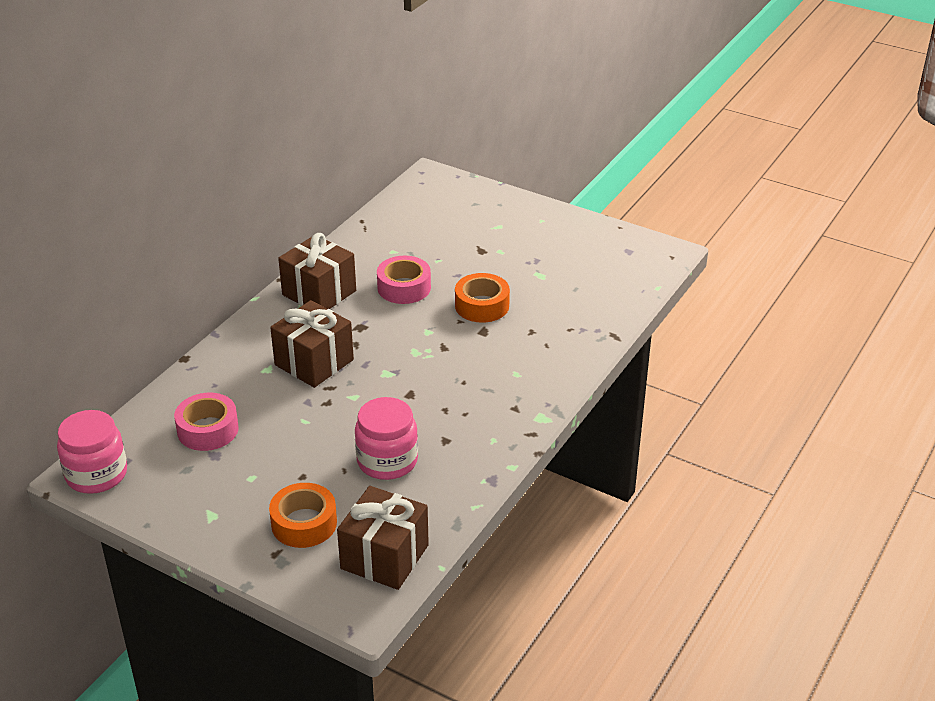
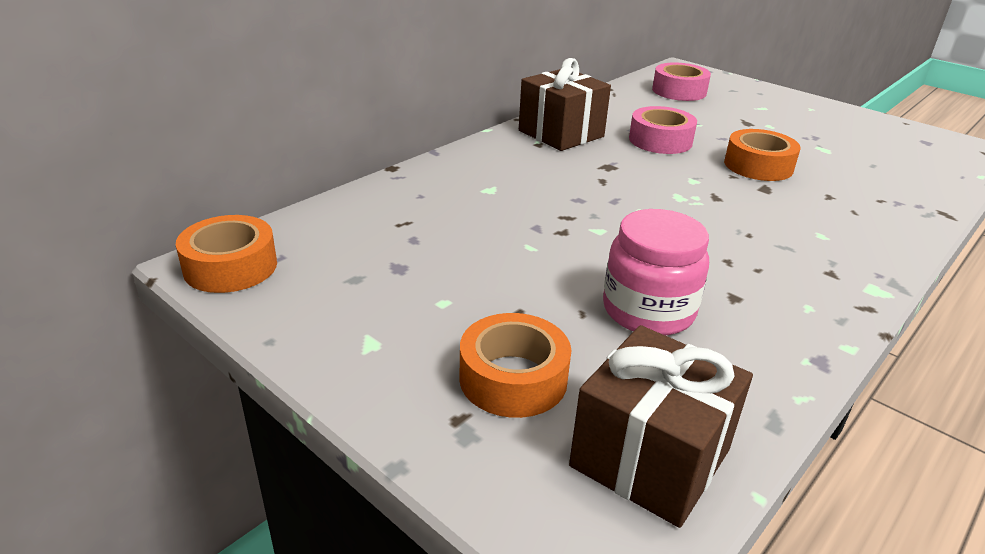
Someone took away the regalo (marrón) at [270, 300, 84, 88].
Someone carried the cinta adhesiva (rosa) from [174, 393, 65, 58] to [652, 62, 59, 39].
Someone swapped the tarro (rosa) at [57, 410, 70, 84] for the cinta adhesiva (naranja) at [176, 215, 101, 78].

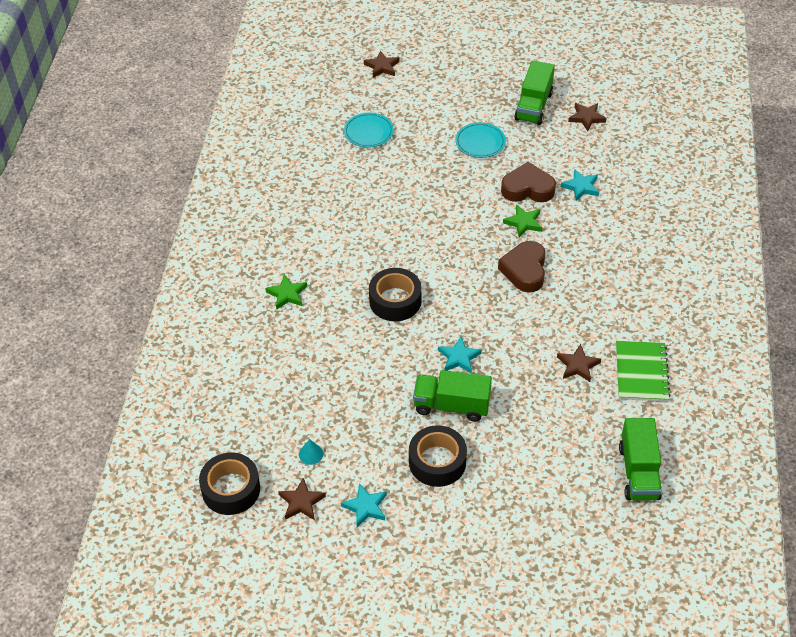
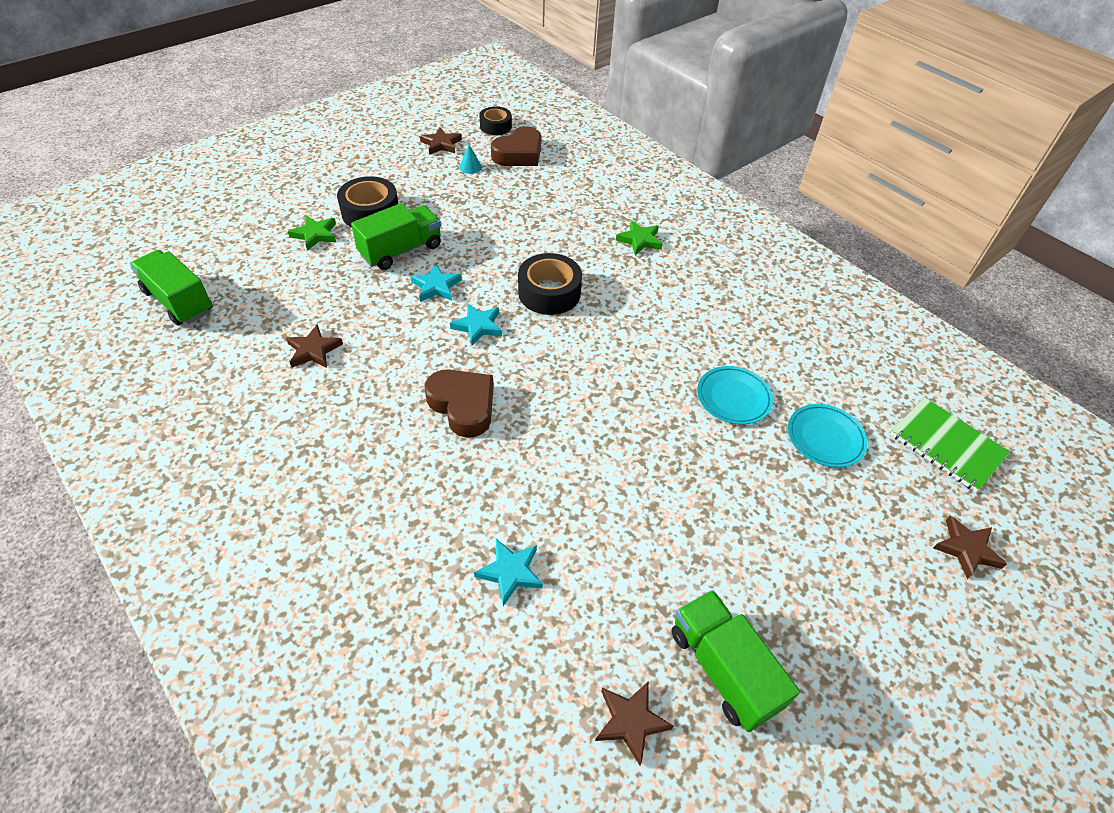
Someone carried the estrella (turquesa) from [341, 483, 46, 44] to [450, 303, 52, 43].
Someone carried the plato (turquesa) from [455, 122, 51, 36] to [697, 366, 76, 59].
Someone carried the corazón (marrón) from [501, 162, 55, 40] to [491, 126, 50, 40].
Someone carried the estrella (verde) from [503, 204, 39, 33] to [288, 215, 48, 36].
Someone carried the cuaderno (verde) from [616, 341, 55, 61] to [890, 397, 120, 95].
Someone scaled the cinta adhesiva (negro) at [199, 452, 61, 63] by 0.64.

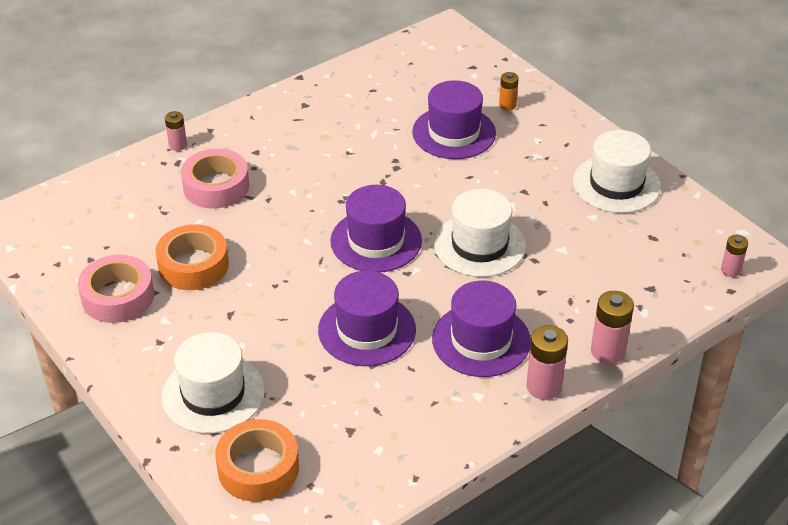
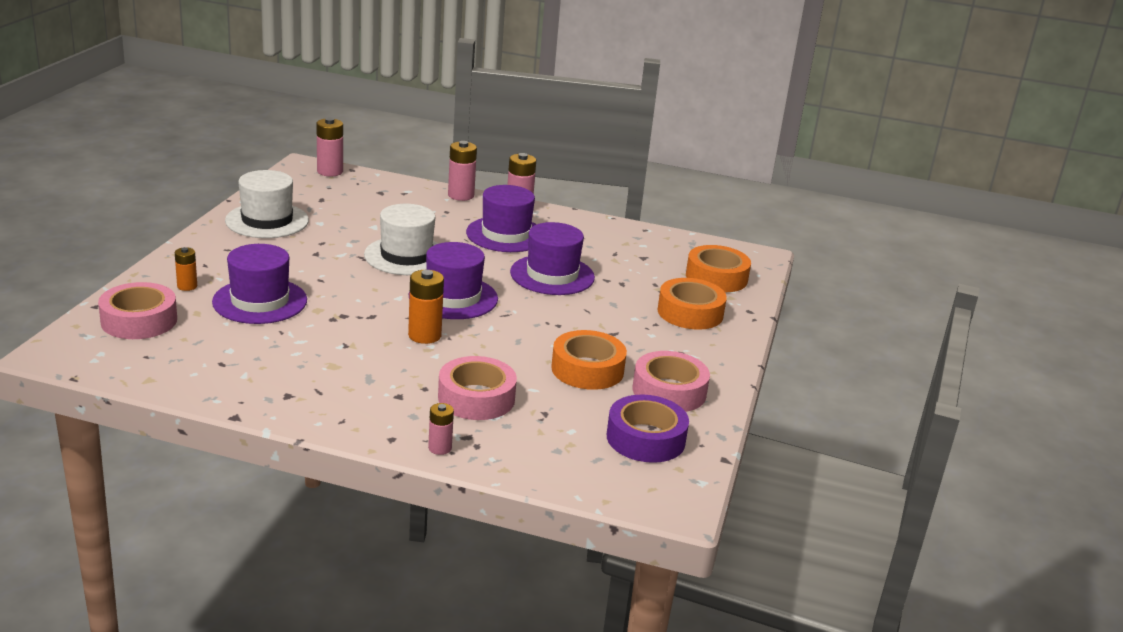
Someone put down the cinta adhesiva (rosa) at [98, 282, 79, 57].
Someone put down the pila (naranja) at [408, 270, 36, 74].
Someone put down the cinta adhesiva (morado) at [607, 395, 82, 68].
Someone swapped the sombrero (blanco) at [162, 332, 103, 102] for the cinta adhesiva (naranja) at [658, 278, 69, 52].
Someone scaled the pila (rosa) at [721, 235, 27, 42] by 1.64.

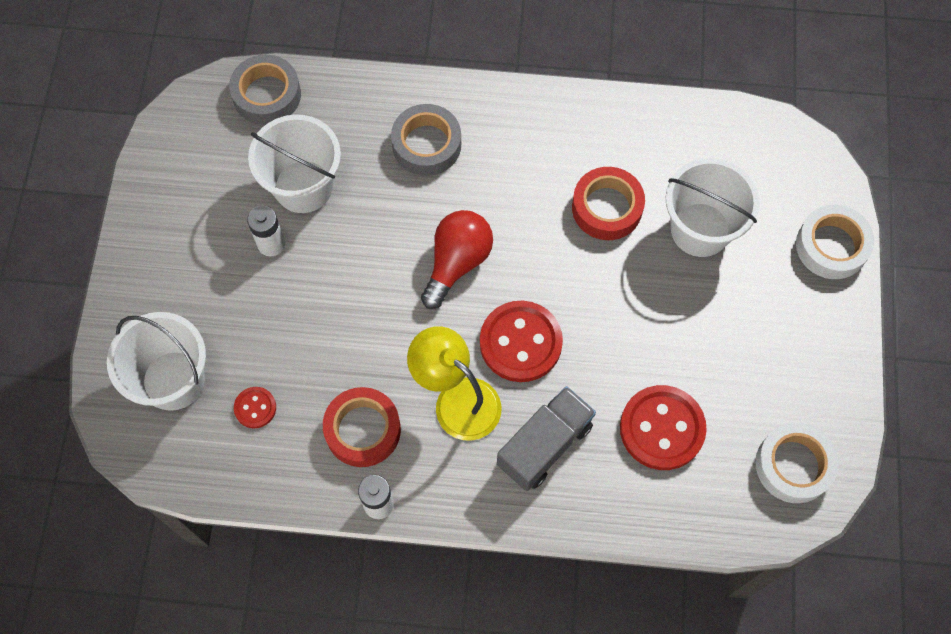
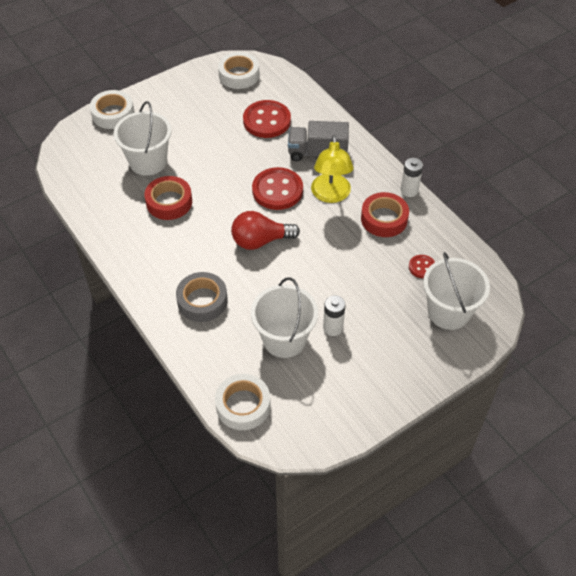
Someone repainted the cinta adhesiva (gris) at [229, 55, 72, 70], which became the cinta adhesiva (blanco) at [215, 374, 55, 56].

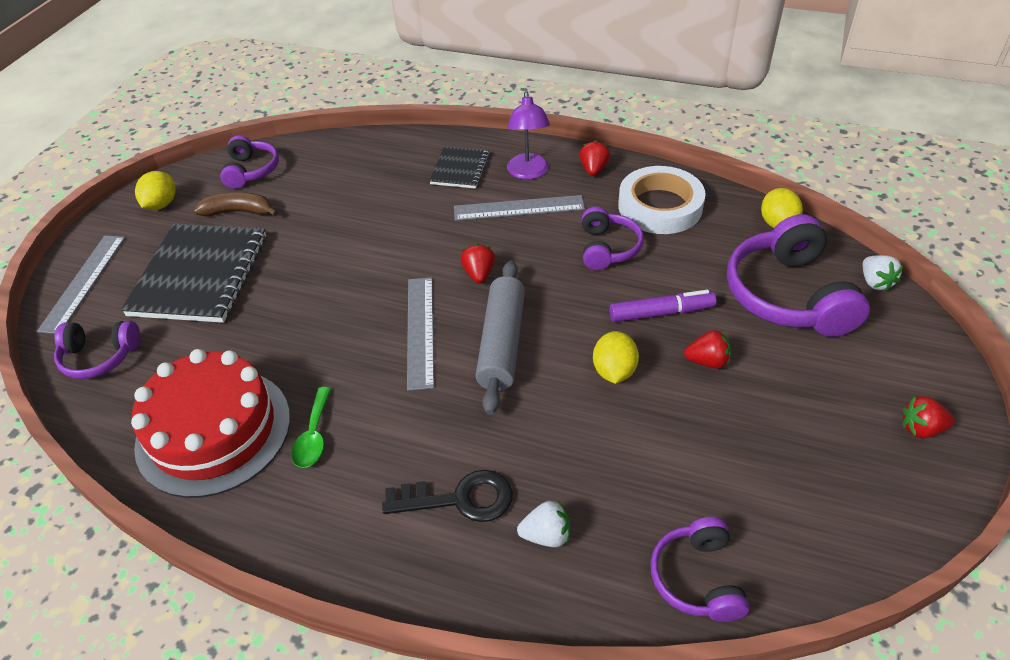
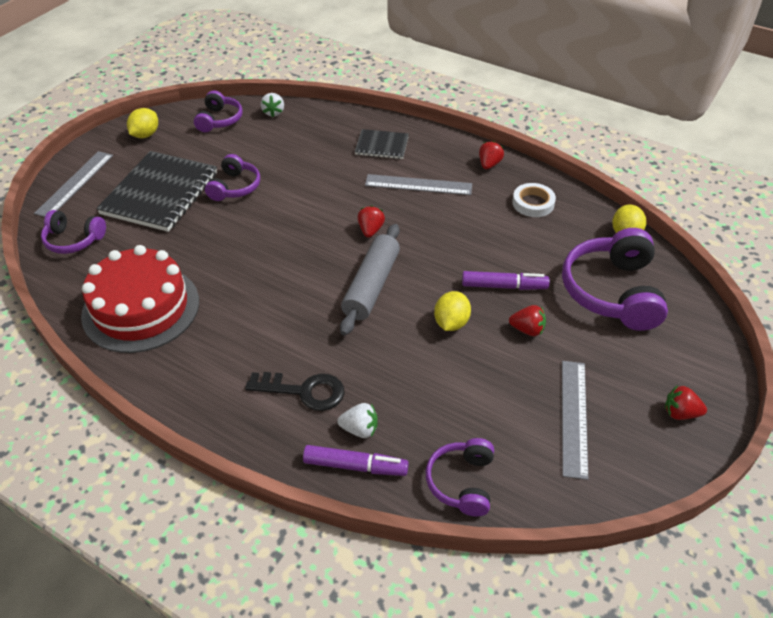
Someone took away the plátano (marrón) at [194, 193, 84, 23].
Someone took away the cuchara (verde) at [291, 387, 40, 81].
Someone took away the lámpara (morado) at [507, 91, 43, 88].
Someone put down the rotulador (morado) at [303, 445, 106, 31].
Someone carried the regla (gris) from [407, 277, 27, 114] to [562, 361, 26, 119].
Someone carried the auriculares (morado) from [582, 207, 62, 63] to [205, 154, 55, 47].
Someone carried the fresa (blanco) from [863, 255, 40, 37] to [261, 93, 23, 24].
Someone rotated the cuaderno (negro) at [429, 146, 61, 43] by 75 degrees clockwise.
Someone scaled the cinta adhesiva (blanco) at [618, 166, 88, 68] by 0.60.

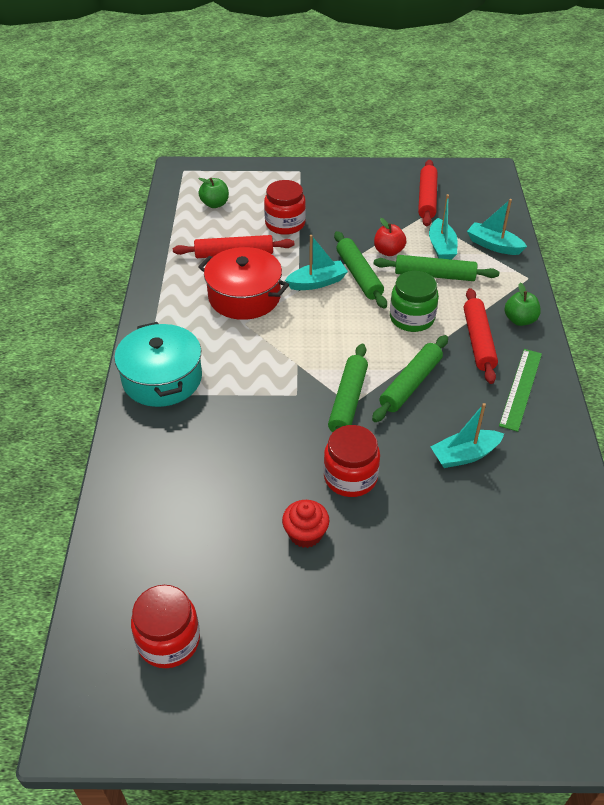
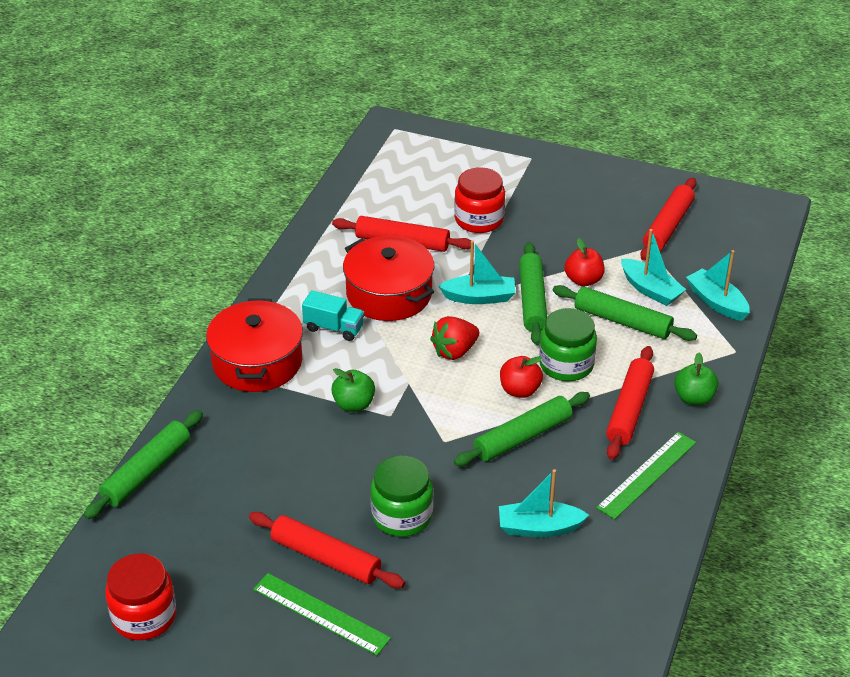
Someone put down the regla (verde) at [253, 573, 138, 83].
Someone put down the camión (turquesa) at [302, 290, 63, 51].
Someone put down the fresa (rojo) at [430, 316, 49, 44].
Someone put down the manzana (rojo) at [500, 356, 43, 42].
Someone carried the manzana (verde) from [198, 178, 31, 30] to [331, 368, 44, 44].
Someone carried the rodillo (verde) from [328, 344, 40, 88] to [84, 410, 119, 109].
Someone swapped the magdalena (rojo) at [282, 500, 48, 48] for the rodillo (rojo) at [249, 512, 156, 76].
Someone repainted the olla (turquesa) at [114, 322, 88, 85], which became the olla (rojo) at [206, 299, 97, 93].
Someone repainted the tarro (rojo) at [323, 425, 57, 72], which became the tarro (verde) at [370, 455, 63, 82].
Someone rotated the barco (turquesa) at [429, 194, 28, 66] by 60 degrees counterclockwise.

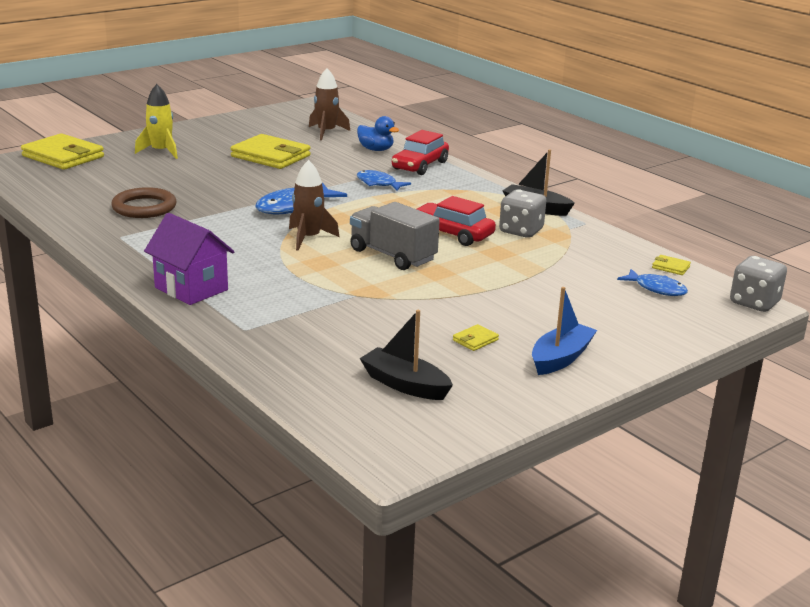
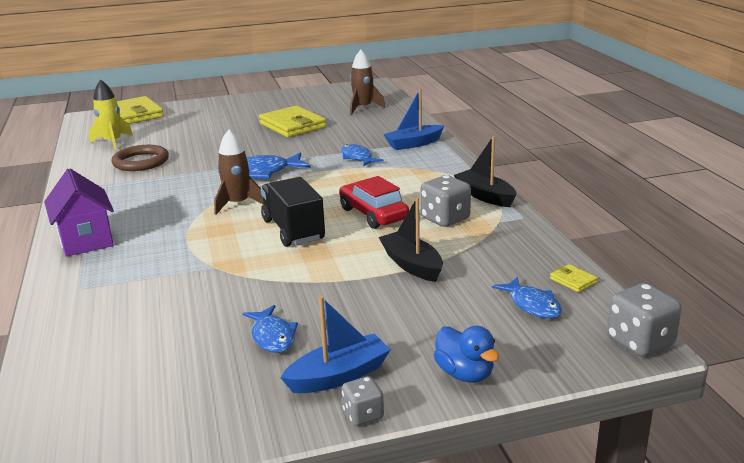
Someone put down the dado (gris) at [342, 376, 42, 50].
Someone carried the cohete (amarillo) from [135, 84, 43, 75] to [89, 79, 44, 71].
Someone carried the pato (azul) from [357, 116, 42, 35] to [434, 326, 65, 56].
Someone carried the barco (negro) from [360, 310, 93, 90] to [379, 198, 64, 84].
Someone swapped the coche (rojo) at [392, 130, 57, 45] for the barco (azul) at [383, 89, 62, 61].
Someone swapped the cartera (amarillo) at [453, 324, 46, 27] for the pez (azul) at [243, 305, 55, 48].
Someone repainted the camión (gris) at [350, 202, 90, 68], which became the camión (negro) at [261, 177, 64, 70].

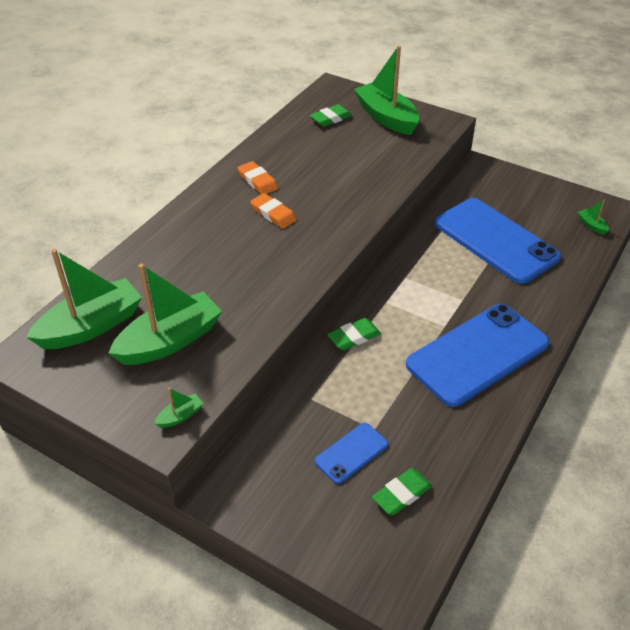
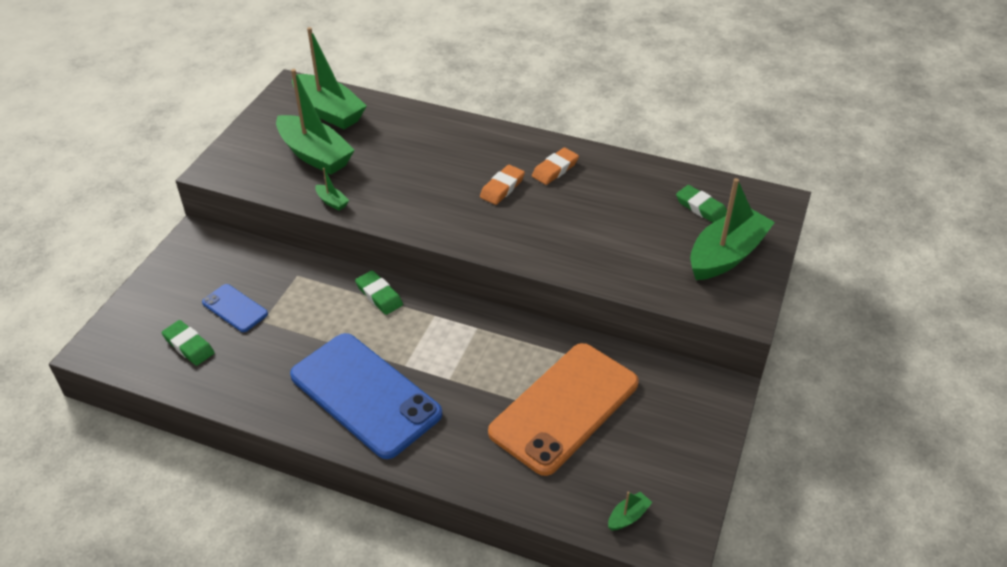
Someone carried the barco (verde) from [154, 388, 49, 40] to [315, 168, 34, 43].
Someone repainted the móvil (azul) at [434, 198, 127, 86], which became the móvil (naranja) at [488, 343, 151, 133].

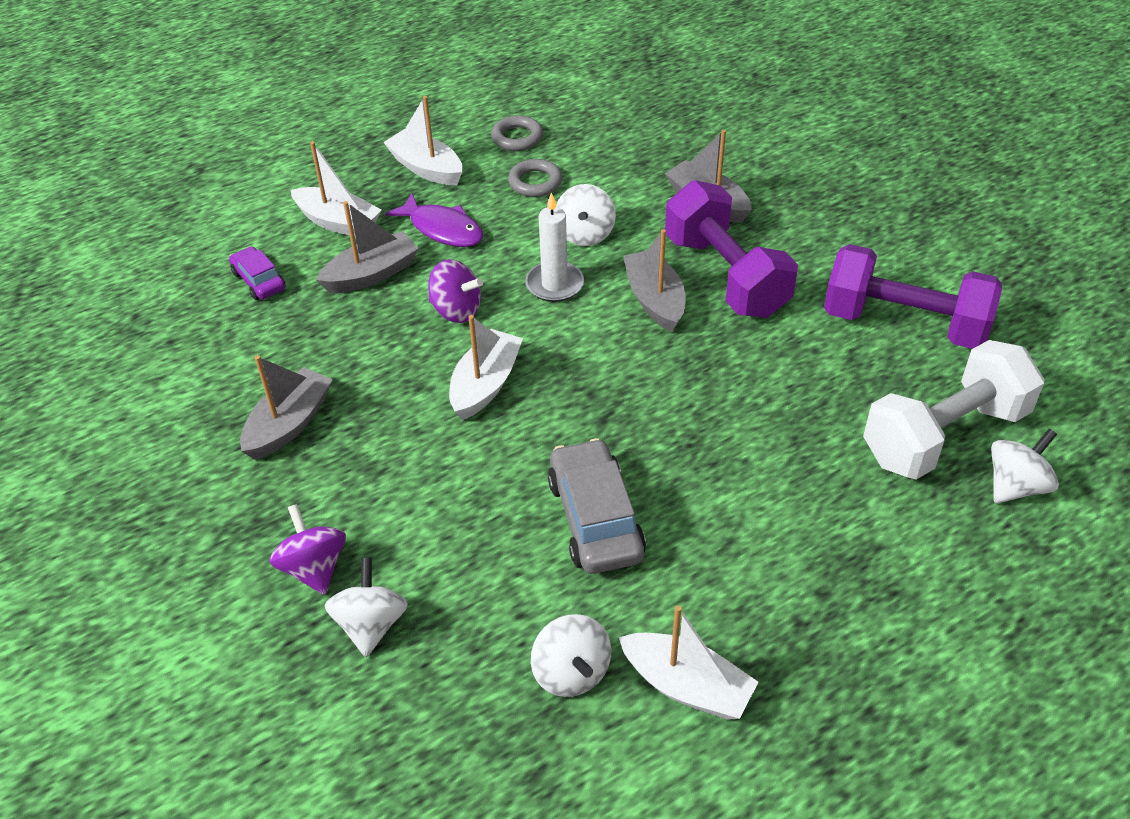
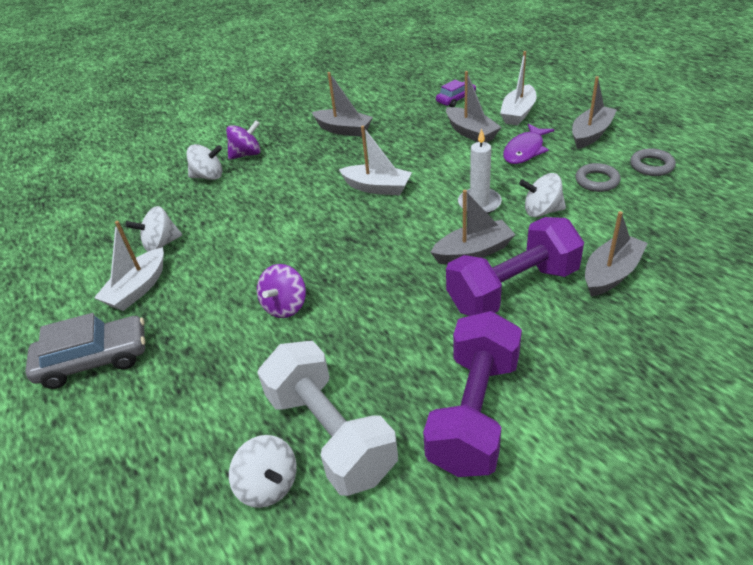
Someone carried the peonza (morado) from [428, 259, 55, 64] to [257, 264, 49, 54].
Someone carried the coche (gris) from [548, 438, 98, 136] to [25, 313, 120, 76].
Someone repainted the barco (blanco) at [383, 96, 79, 89], which became the barco (gris) at [572, 76, 45, 73].

